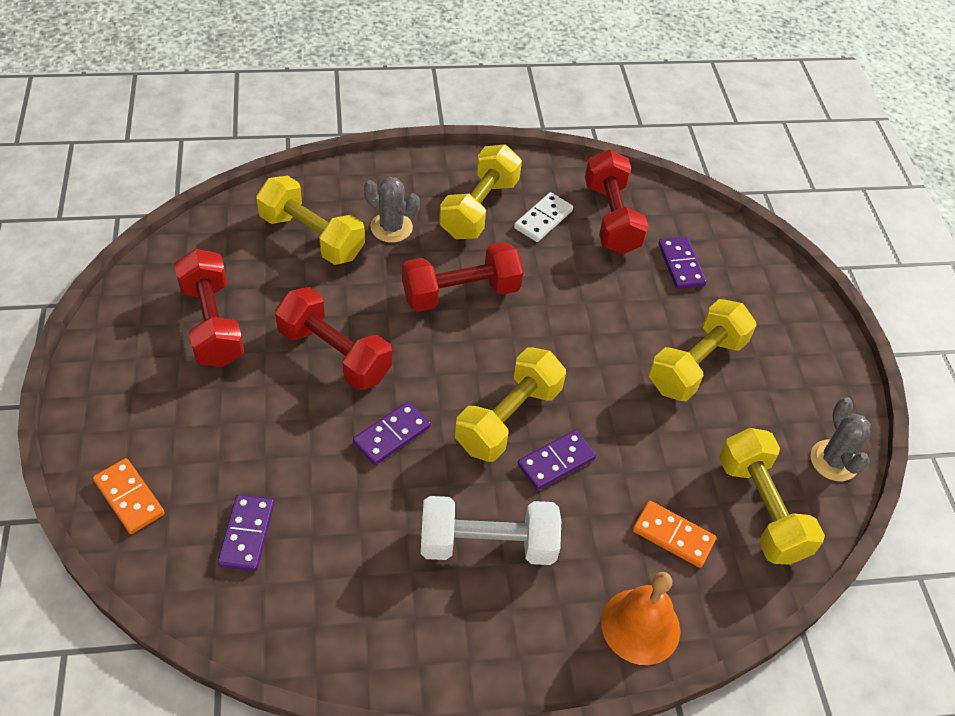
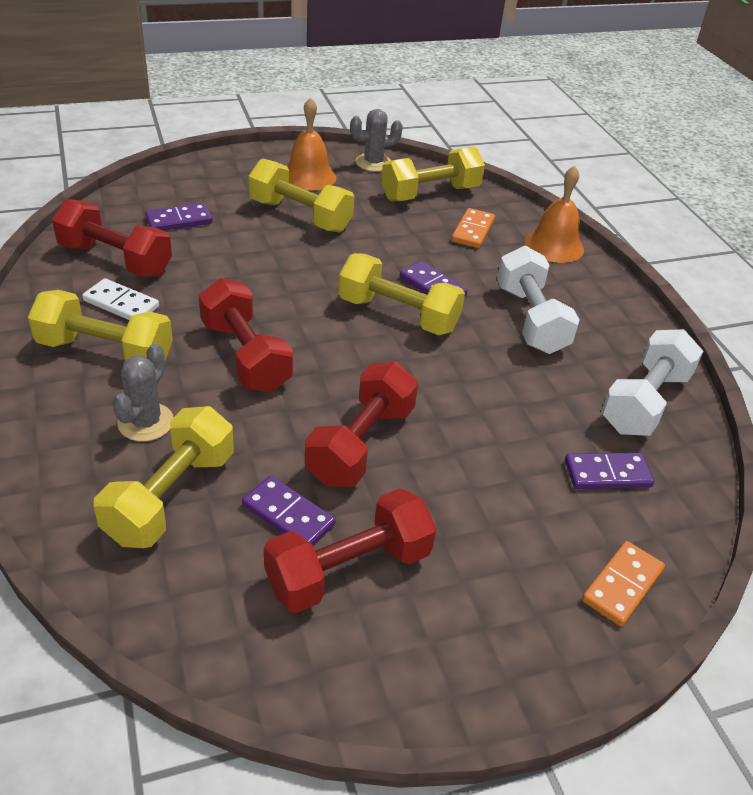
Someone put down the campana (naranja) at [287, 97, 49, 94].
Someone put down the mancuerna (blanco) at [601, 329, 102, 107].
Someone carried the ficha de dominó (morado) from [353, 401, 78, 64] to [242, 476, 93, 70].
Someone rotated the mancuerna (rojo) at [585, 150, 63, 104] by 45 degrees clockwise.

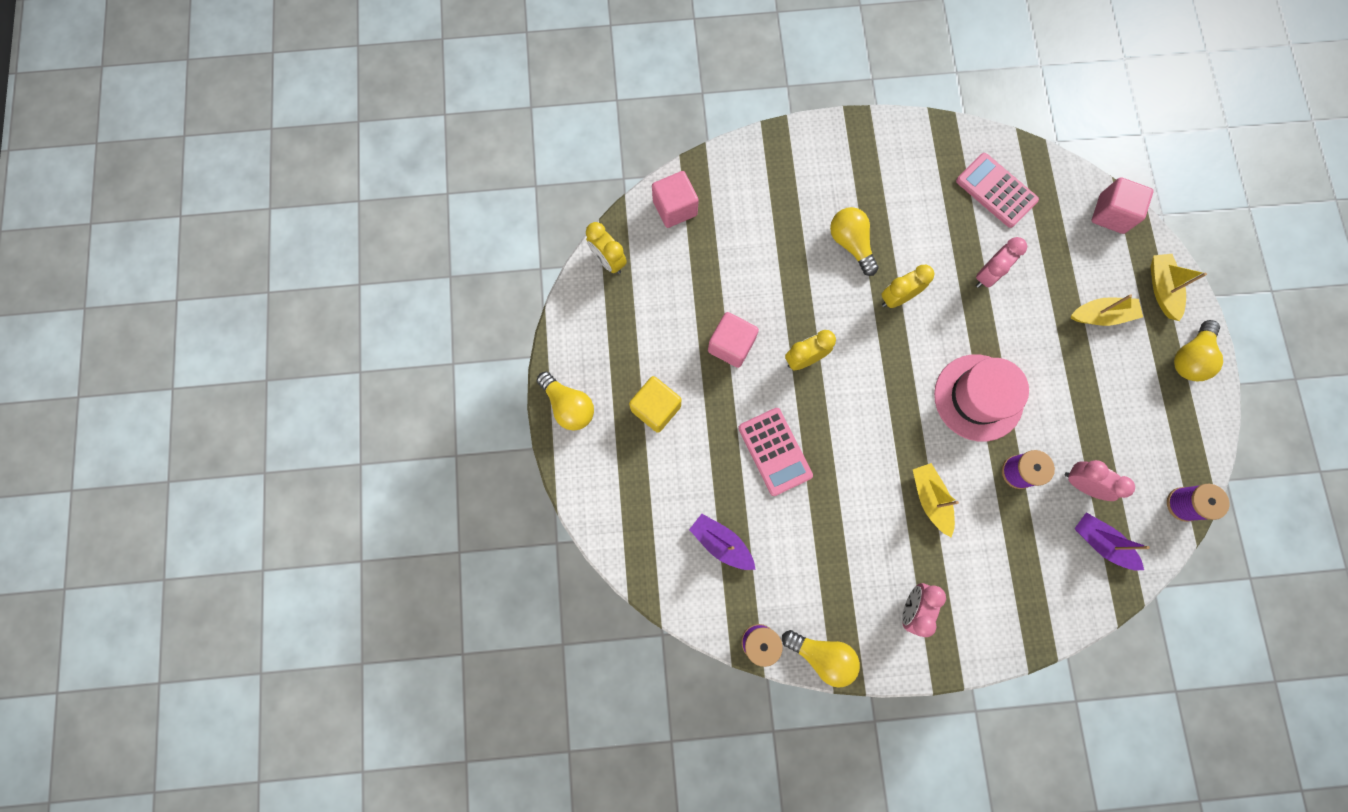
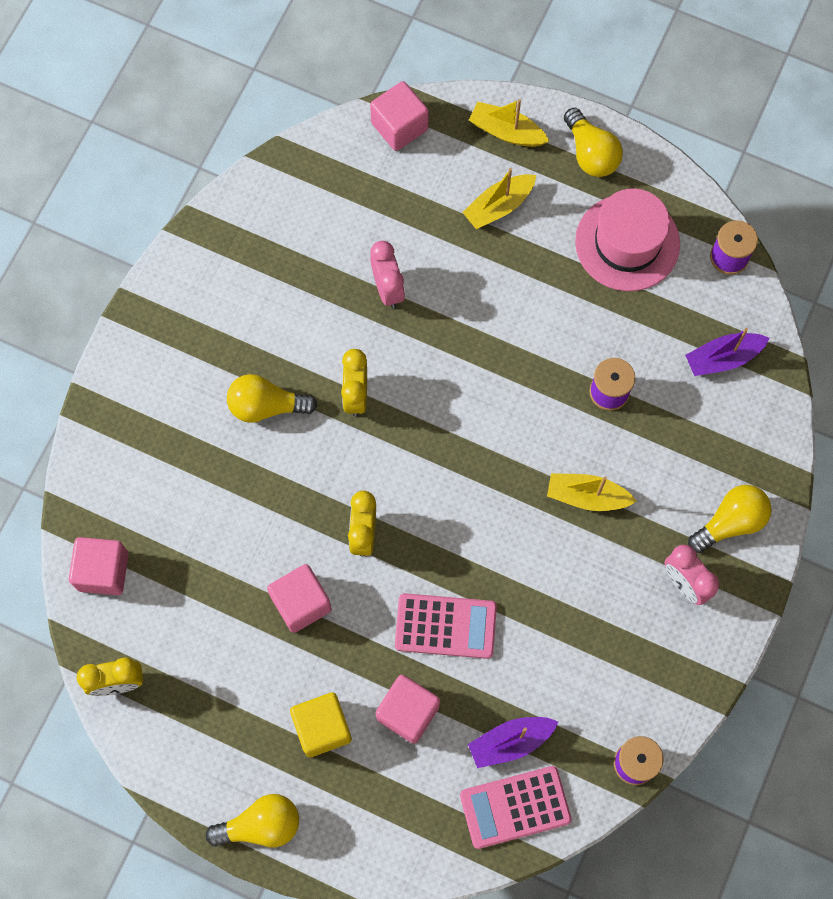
Someone took away the despertador (rosa) at [1065, 460, 70, 41].
Someone put down the cubo (rosa) at [376, 675, 64, 69].
Someone carried the bombilla (amarillo) from [782, 630, 78, 58] to [688, 485, 84, 68].
Someone carried the sombrero (rosa) from [934, 354, 95, 88] to [575, 188, 105, 103].
Someone carried the calculadora (rosa) from [956, 153, 83, 75] to [460, 766, 112, 83].
Someone rotated the barco (amarillo) at [1071, 294, 72, 32] by 150 degrees counterclockwise.

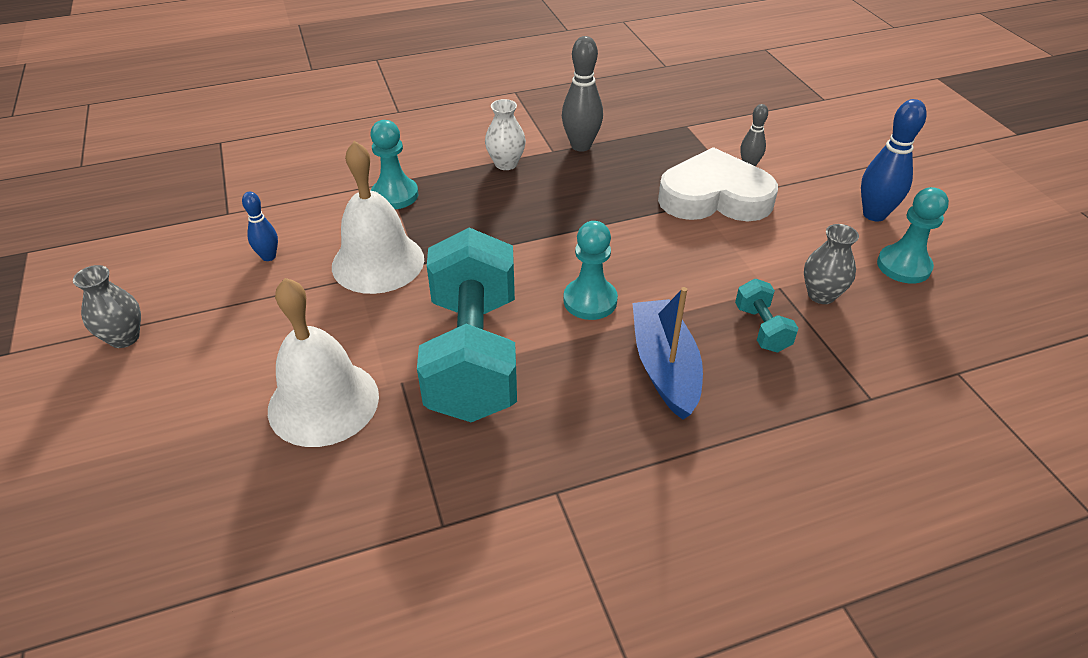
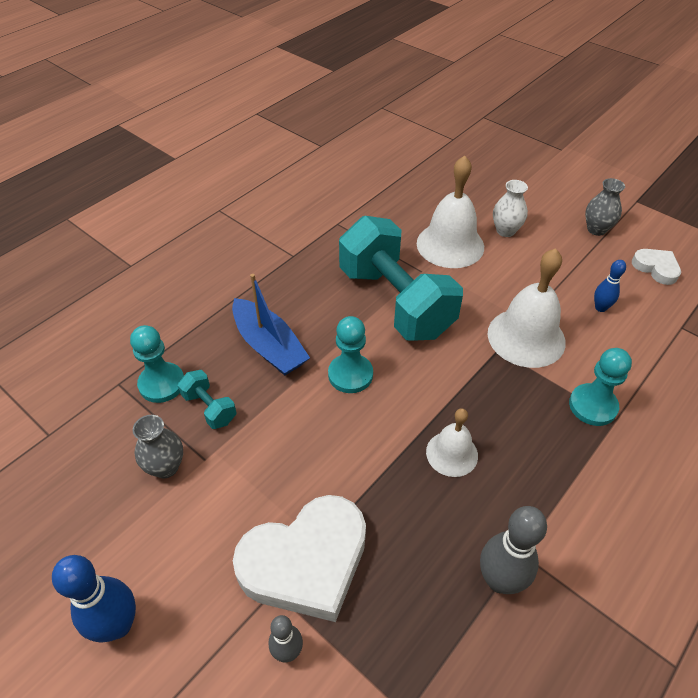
Someone put down the campana (blanco) at [426, 408, 52, 69].
Someone put down the corazón (blanco) at [632, 249, 49, 36].
Someone carried the florero (blanco) from [485, 99, 41, 71] to [493, 180, 35, 57].
Someone carried the peón (turquesa) from [877, 187, 72, 96] to [130, 325, 54, 78].

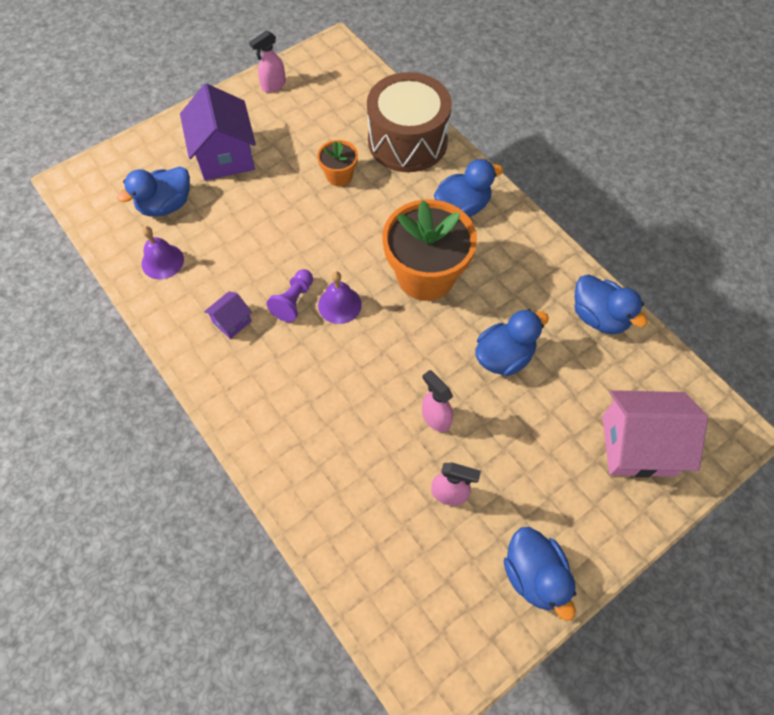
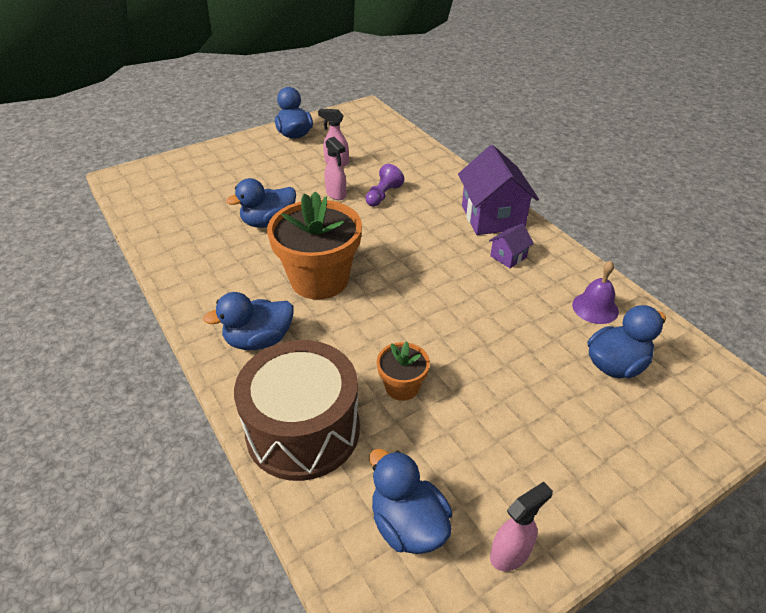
Someone took away the campana (morado) at [318, 272, 44, 52].
Someone took away the casa (rosa) at [602, 390, 106, 88].
Someone carried the casa (morado) from [180, 83, 76, 98] to [458, 145, 81, 90].
Someone carried the peón (morado) from [267, 269, 46, 53] to [365, 164, 39, 43].
Someone carried the pato (azul) from [574, 274, 74, 60] to [369, 449, 83, 105].

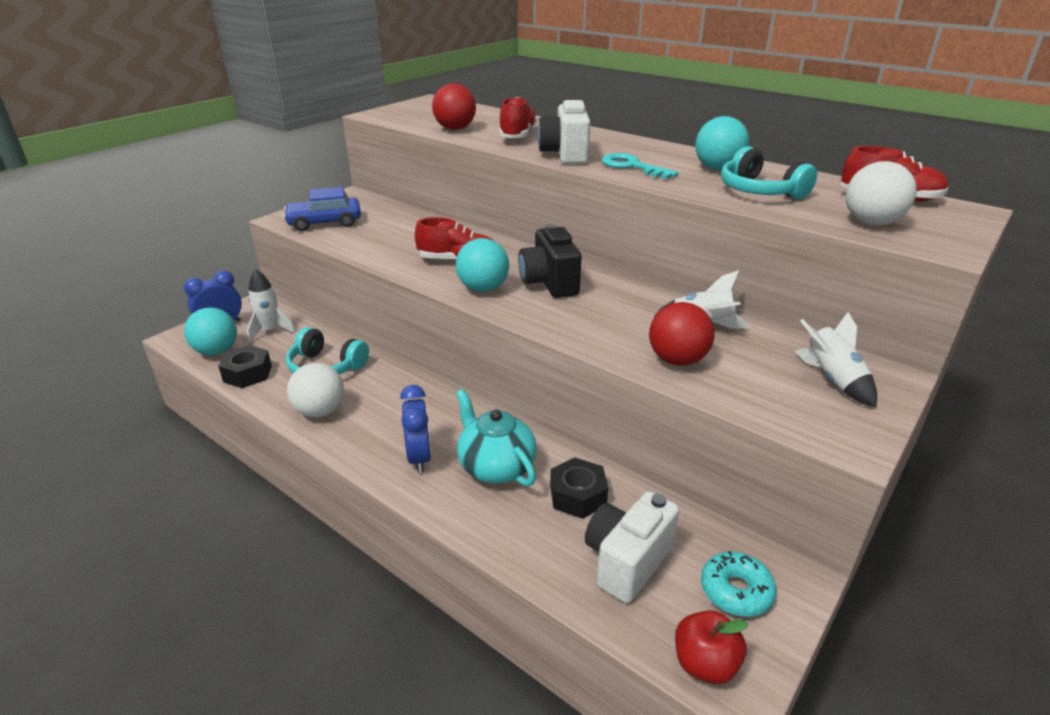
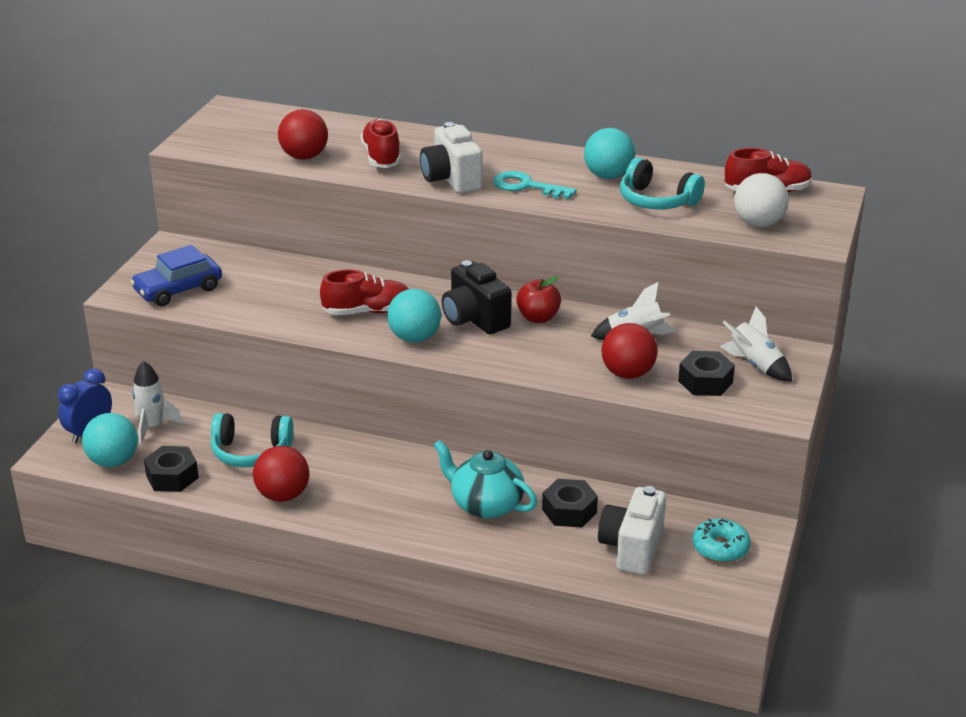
Someone took away the despertador (azul) at [400, 385, 31, 88].
Someone put down the tuerca (negro) at [678, 351, 57, 45].
Someone carried the manzana (rojo) from [675, 610, 73, 74] to [516, 276, 45, 47].
Someone repainted the pelota (blanco) at [287, 363, 57, 55], which became the pelota (rojo) at [253, 446, 56, 56].

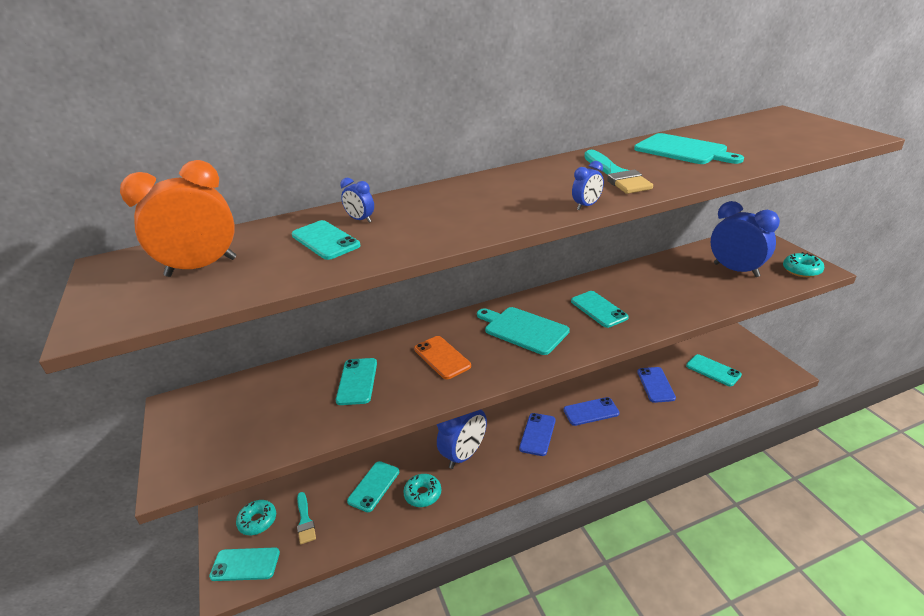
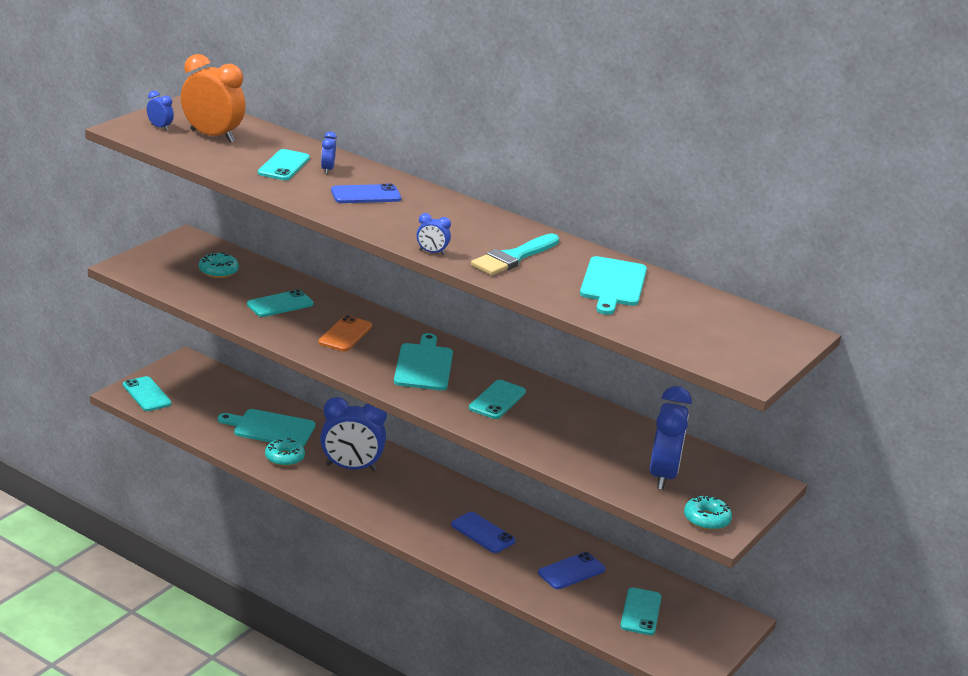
Someone took away the pincel (turquesa) at [297, 492, 19, 52].
Someone put down the despertador (azul) at [147, 90, 27, 41].
Someone carried the rosquilla (turquesa) from [236, 500, 40, 35] to [199, 252, 40, 26].
Someone carried the móvil (azul) from [519, 413, 37, 43] to [331, 184, 70, 19].
Someone swapped the móvil (turquesa) at [347, 461, 52, 51] for the tabla de cortar (turquesa) at [218, 409, 97, 38].

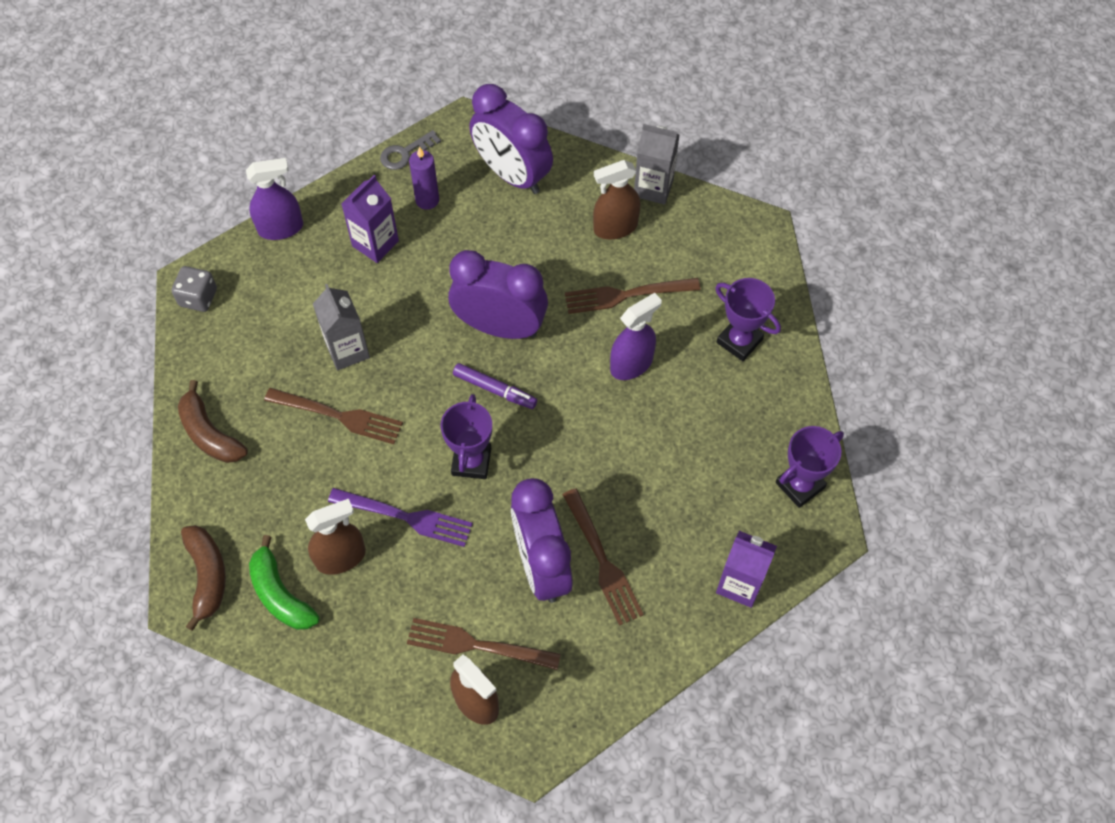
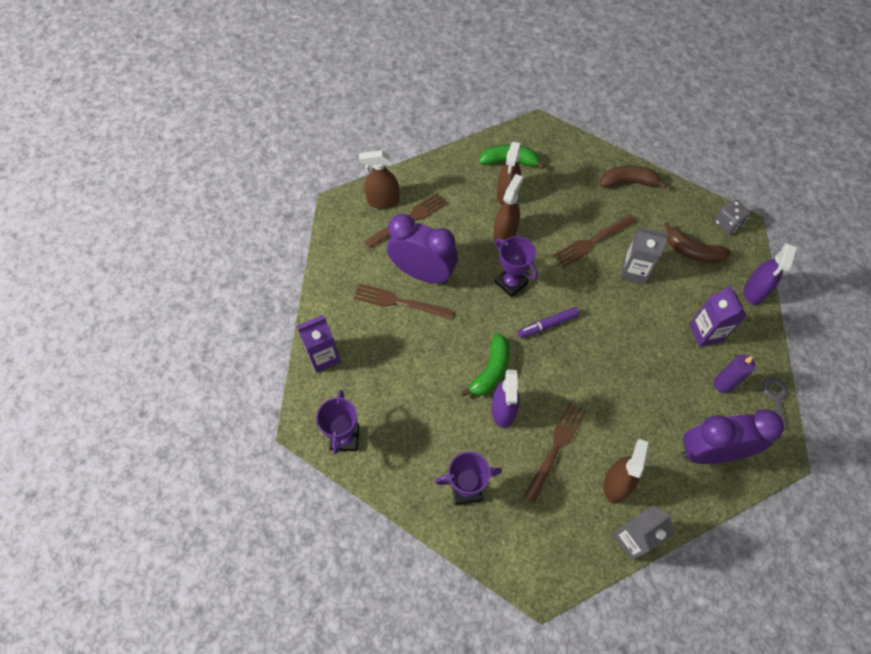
Someone took away the despertador (morado) at [448, 250, 100, 89].
Someone put down the plátano (verde) at [461, 334, 49, 63].
Someone carried the plátano (marrón) from [181, 525, 45, 106] to [663, 222, 68, 41].
Someone swapped the tenedor (morado) at [328, 488, 145, 59] for the pulverizador (marrón) at [493, 174, 30, 72].

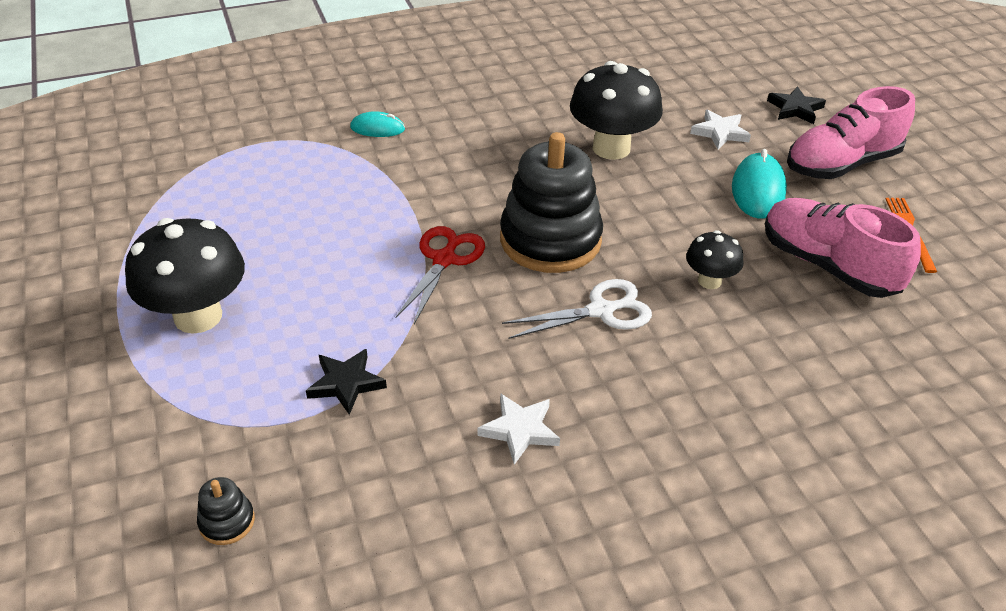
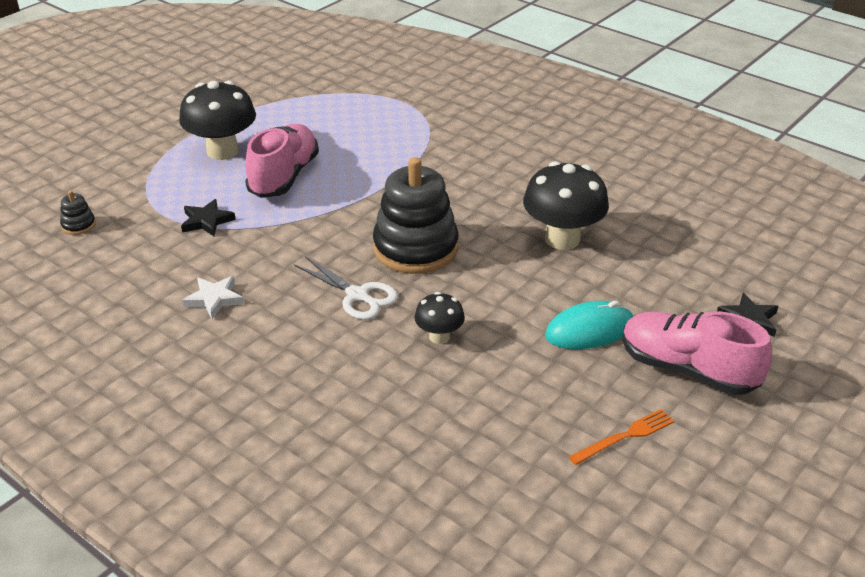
Someone took away the ratón (turquesa) at [350, 111, 55, 26].
Someone took away the tijeras (rojo) at [396, 226, 89, 98].
Someone took away the estrella (blanco) at [690, 110, 61, 39].
Someone carried the zapato (rosa) from [765, 198, 156, 100] to [245, 124, 74, 74].

